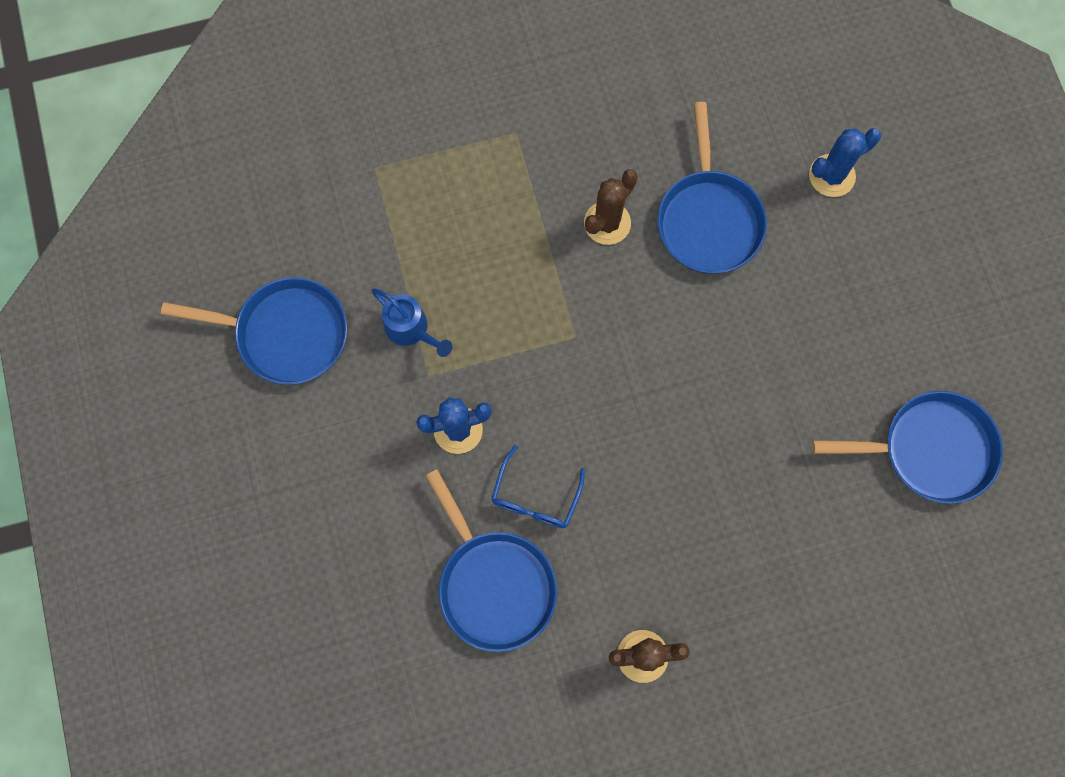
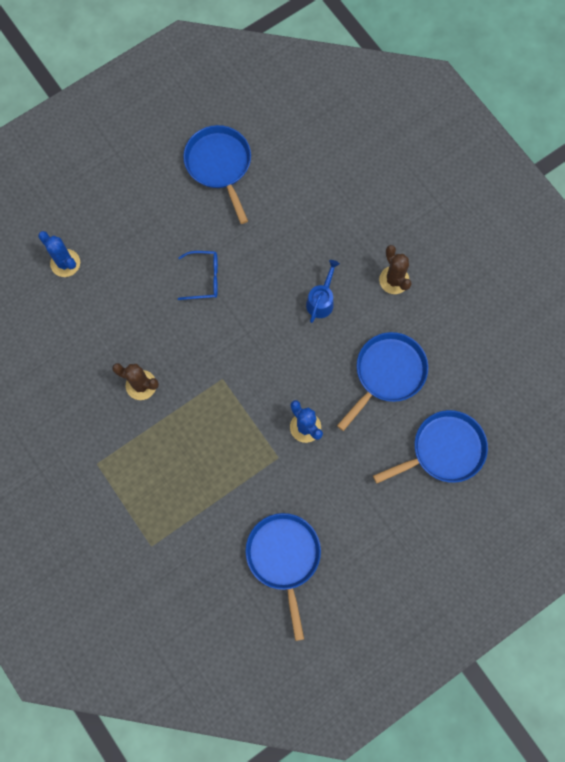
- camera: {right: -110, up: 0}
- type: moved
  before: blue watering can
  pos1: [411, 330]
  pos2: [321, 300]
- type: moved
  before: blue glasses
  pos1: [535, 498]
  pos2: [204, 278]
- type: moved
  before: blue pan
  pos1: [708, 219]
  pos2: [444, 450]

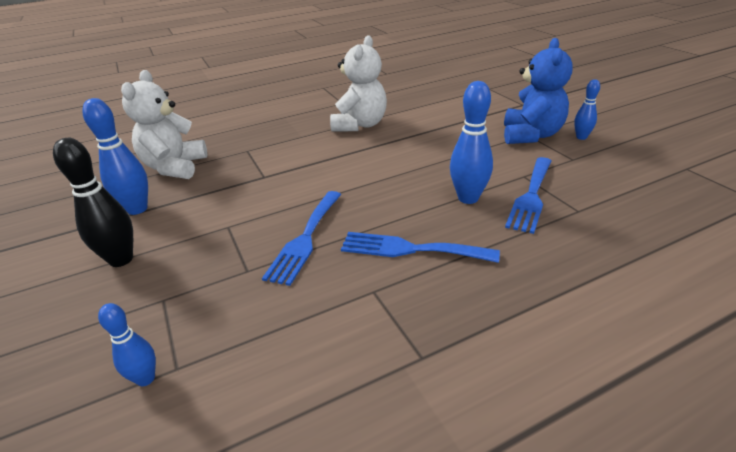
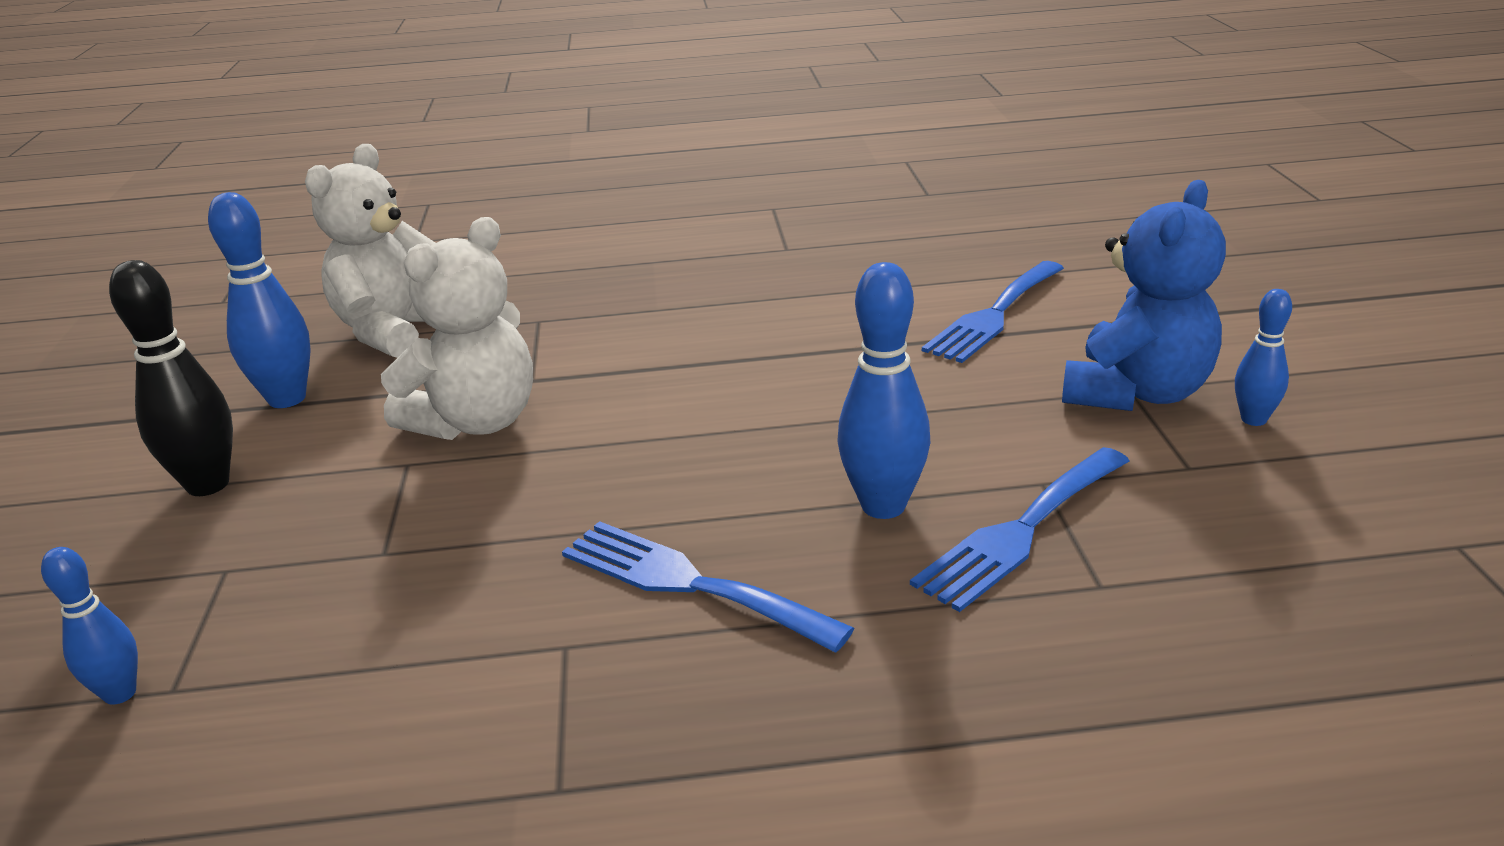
- camera: {right: 20, up: -5}
- type: moved
  before: blue fork
  pos1: [305, 239]
  pos2: [994, 315]
- type: moved
  before: white teddy bear
  pos1: [360, 125]
  pos2: [476, 422]

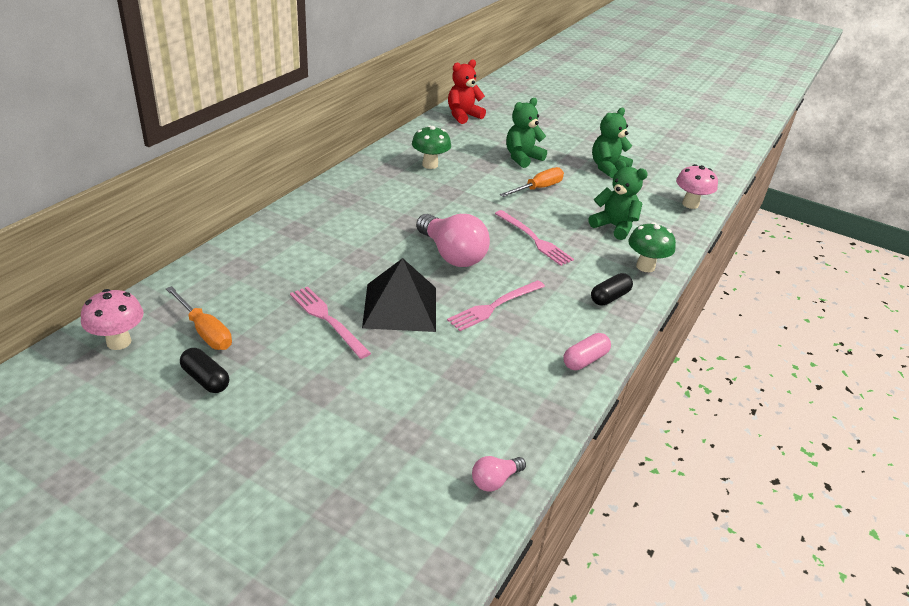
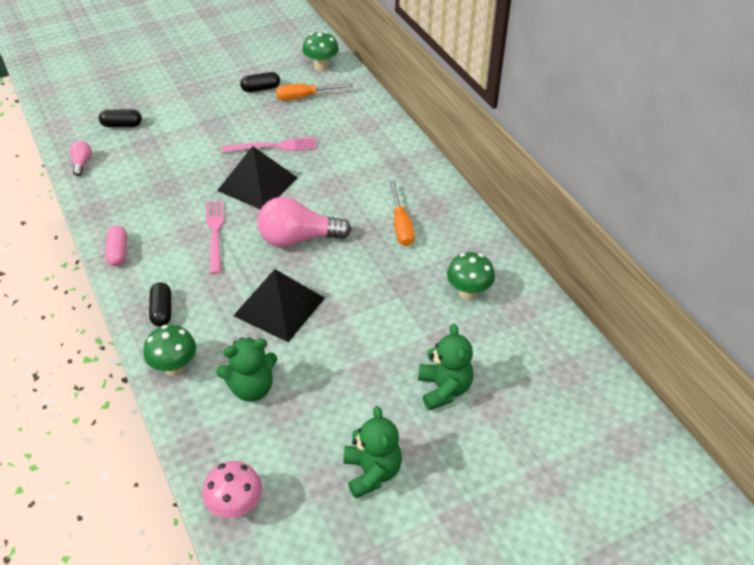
- camera: {right: 125, up: 10}
- type: recoloured
  before: pink mushroom
  after: green mushroom
  pos1: [119, 342]
  pos2: [321, 67]
- type: removed
  before: red teddy bear
  pos1: [463, 116]
- type: replaced
  before: pink fork
  after: black pyramid
  pos1: [534, 239]
  pos2: [279, 306]
- type: moved
  before: orange screwdriver
  pos1: [538, 188]
  pos2: [401, 225]
- type: added
  after: black capsule
  pos2: [122, 125]

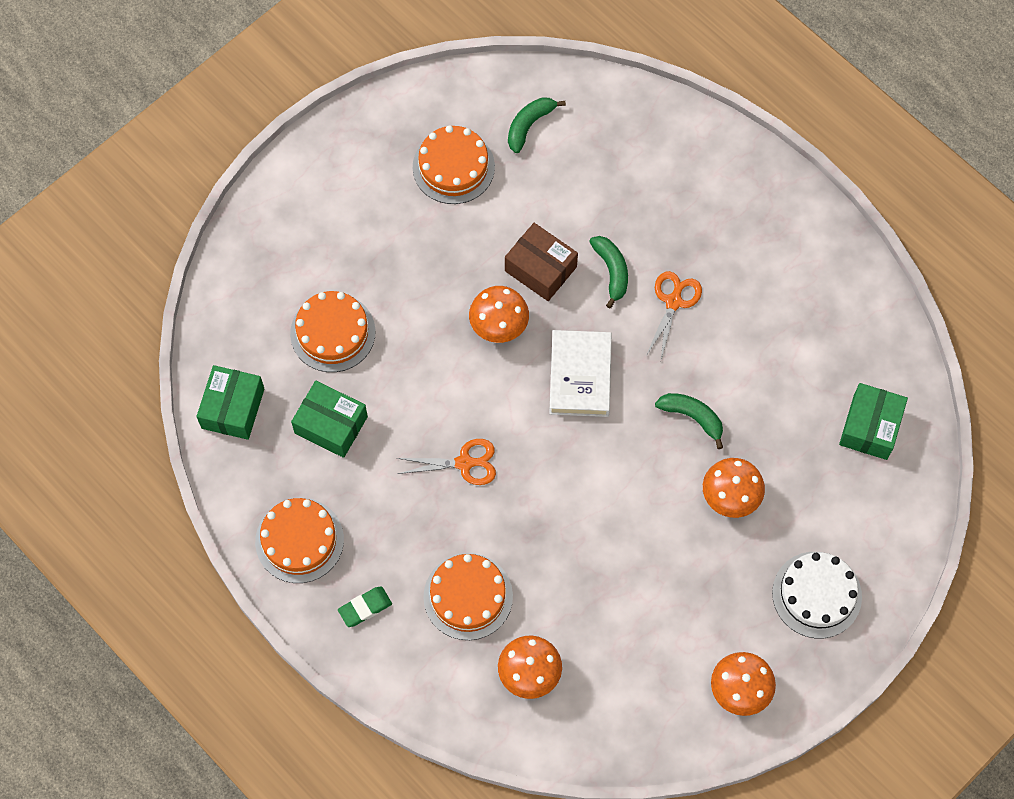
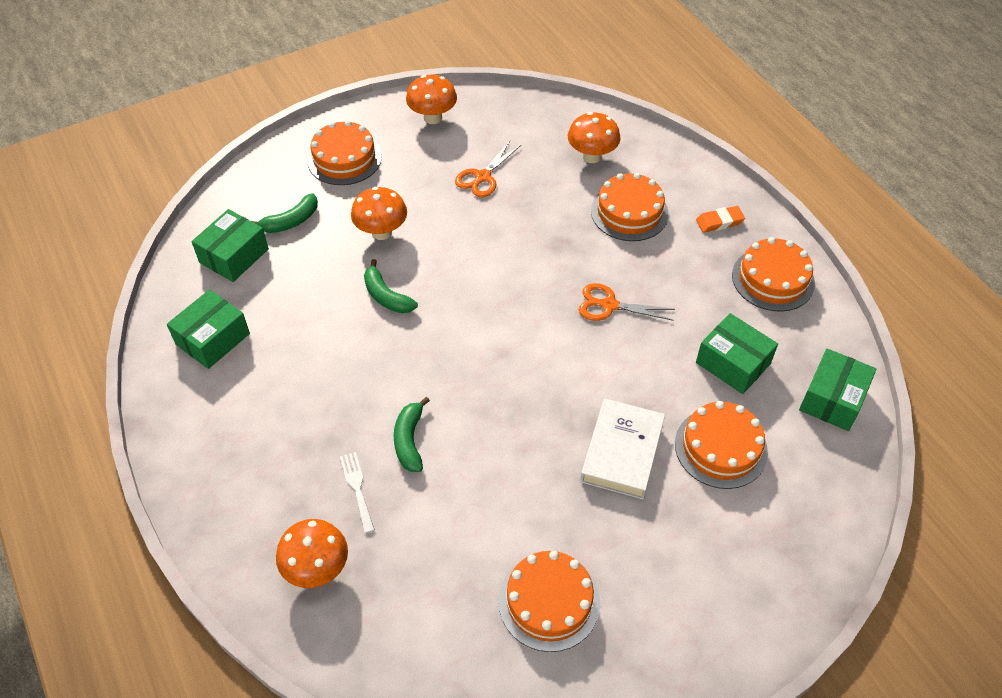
- camera: {right: -165, up: -15}
- type: recoloured
  before: green eraser
  after: orange eraser
  pos1: [365, 608]
  pos2: [719, 222]
- type: moved
  before: orange mushroom
  pos1: [499, 326]
  pos2: [317, 568]
- type: removed
  before: brown box
  pos1: [540, 269]
- type: moved
  before: green banana
  pos1: [529, 125]
  pos2: [291, 221]
- type: moved
  before: white book
  pos1: [580, 376]
  pos2: [622, 452]
- type: moved
  before: orange scissors
  pos1: [674, 301]
  pos2: [482, 177]
- type: recoloured
  before: white cake
  after: orange cake
  pos1: [817, 594]
  pos2: [344, 158]
- type: added
  after: green box
  pos2: [213, 339]
- type: added
  after: white fork
  pos2: [357, 488]

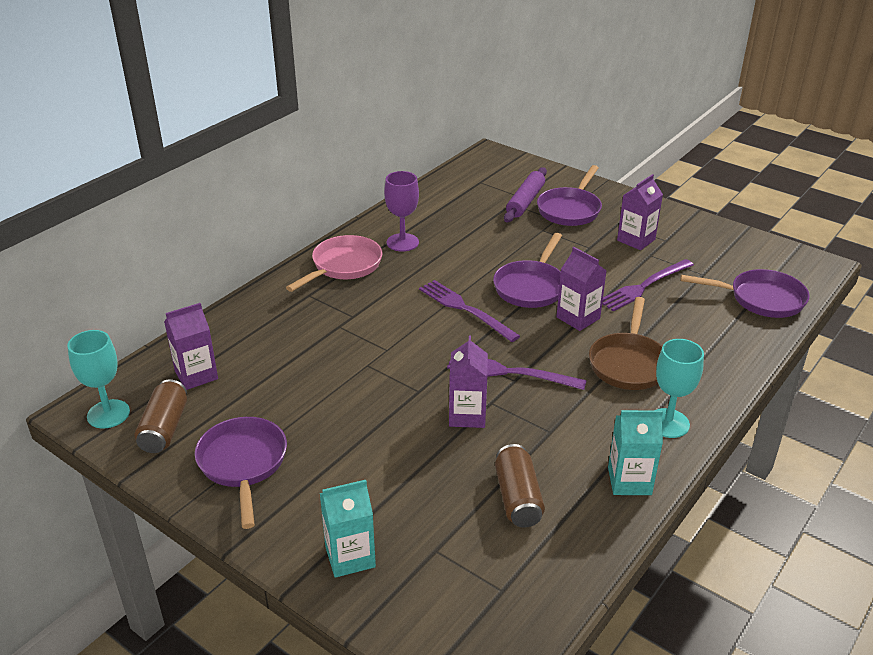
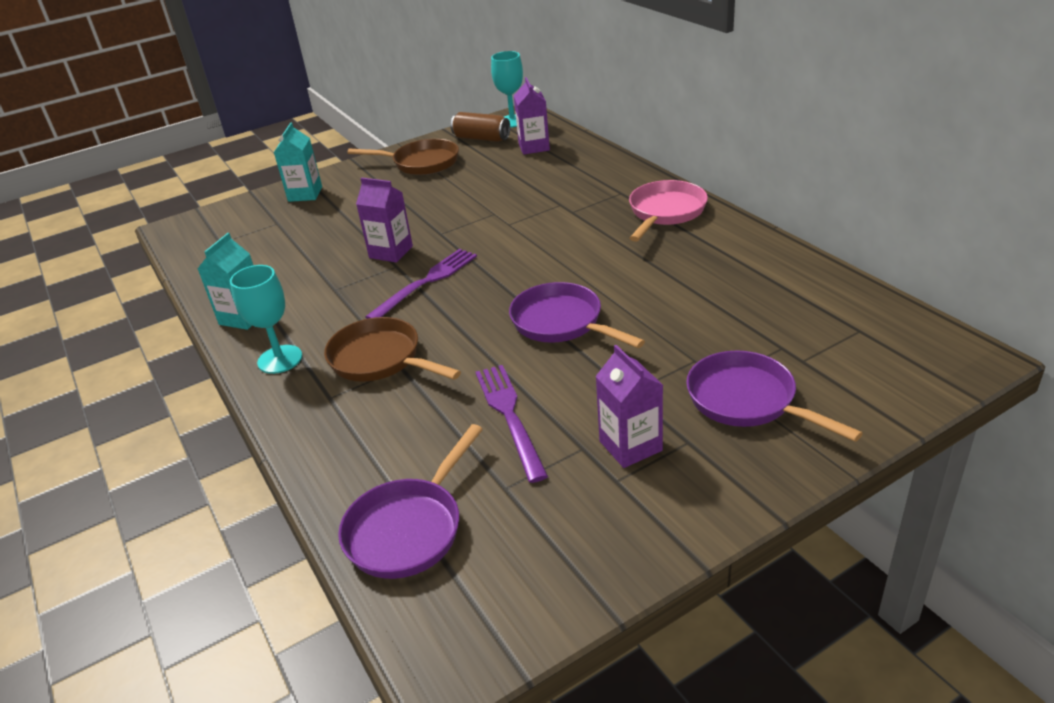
- camera: {right: 115, up: 0}
- type: recoloured
  before: purple pan
  after: brown pan
  pos1: [243, 464]
  pos2: [421, 163]
- type: turned
  before: pink pan
  pos1: [344, 266]
  pos2: [665, 212]
  turn: -120
- type: removed
  before: purple goblet
  pos1: [402, 242]
- type: removed
  before: purple fork
  pos1: [465, 309]
- type: removed
  before: brown can
  pos1: [518, 498]
- type: removed
  before: purple rolling pin
  pos1: [525, 201]
- type: removed
  before: purple carton
  pos1: [578, 318]

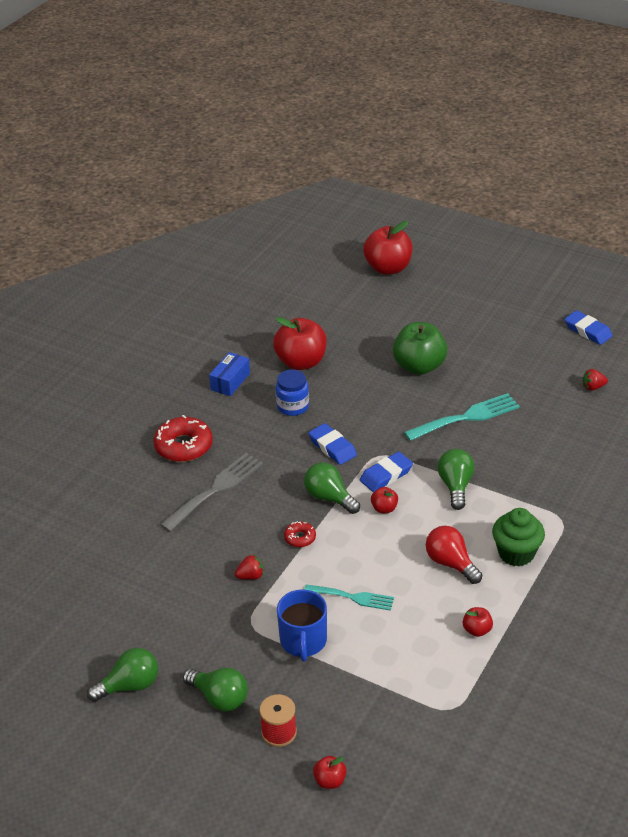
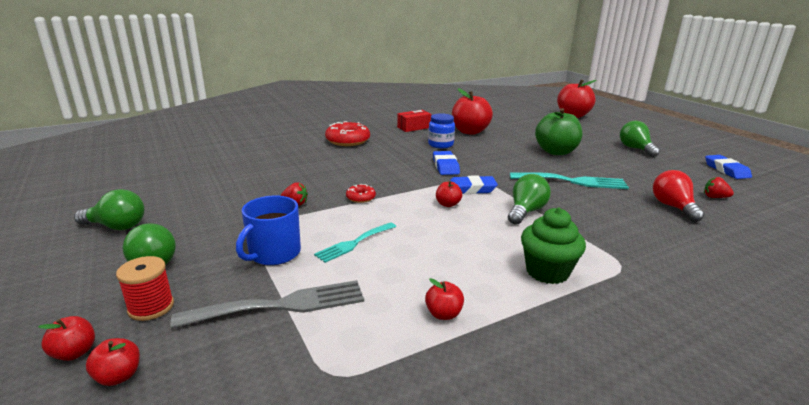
- camera: {right: 30, up: -15}
- type: moved
  before: grey fork
  pos1: [216, 489]
  pos2: [282, 305]
- type: recoloured
  before: blue box
  after: red box
  pos1: [230, 381]
  pos2: [414, 127]
- type: moved
  before: green light bulb
  pos1: [329, 498]
  pos2: [635, 149]
- type: turned
  before: turquoise fork
  pos1: [353, 597]
  pos2: [354, 243]
  turn: 90
- type: moved
  before: red light bulb
  pos1: [451, 563]
  pos2: [673, 207]
- type: added
  after: red apple
  pos2: [74, 353]

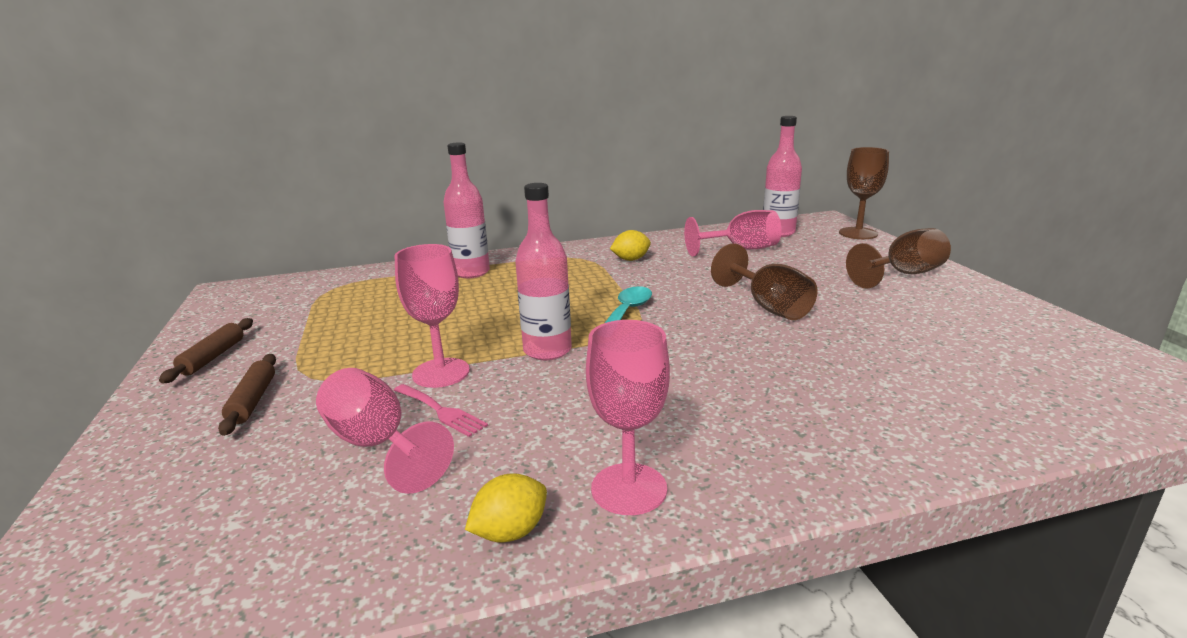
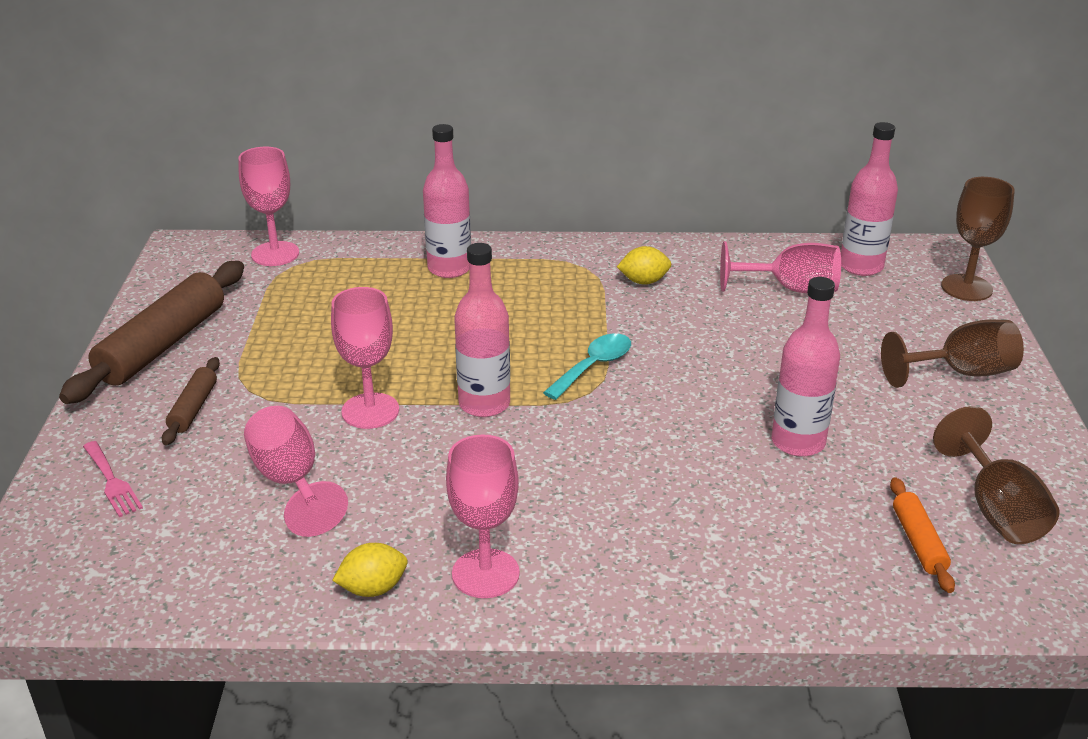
- camera: {right: 15, up: 10}
- type: resized
  before: brown rolling pin
  pos1: [213, 357]
  pos2: [163, 345]
  scale: 2.03
- type: moved
  before: pink fork
  pos1: [441, 411]
  pos2: [112, 482]
- type: moved
  before: brown goblet
  pos1: [769, 307]
  pos2: [996, 510]
- type: added
  after: pink goblet
  pos2: [275, 254]
- type: added
  after: pink bottle
  pos2: [798, 442]
- type: added
  after: orange rolling pin
  pos2: [918, 542]

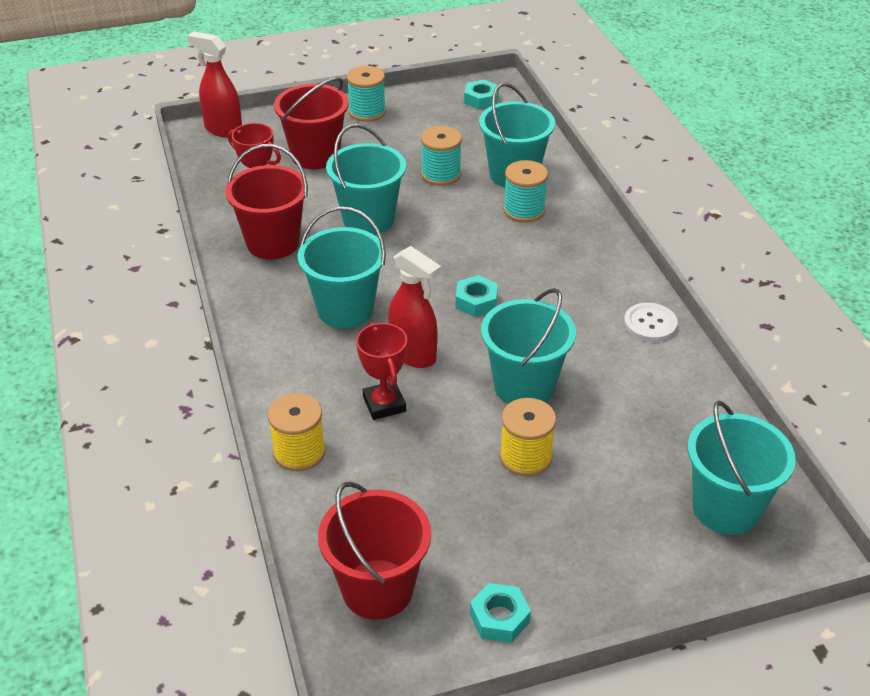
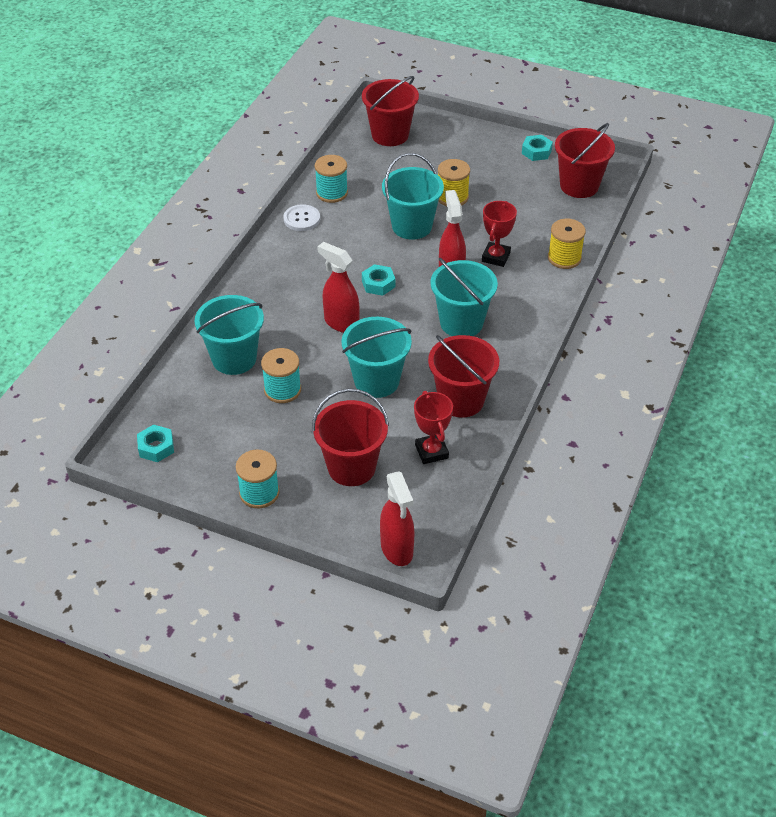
- camera: {right: -140, up: 5}
- type: moved
  before: turquoise spool
  pos1: [524, 210]
  pos2: [332, 193]
- type: recoloured
  before: turquoise bucket
  after: red bucket
  pos1: [726, 508]
  pos2: [390, 135]
- type: added
  after: red spray bottle
  pos2: [341, 323]

